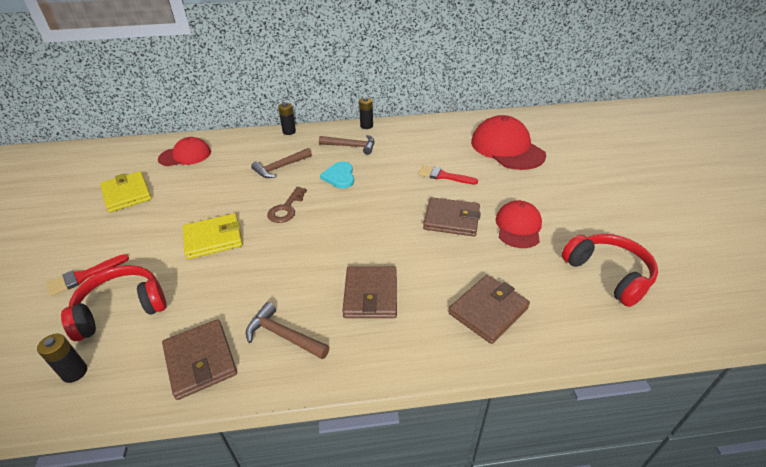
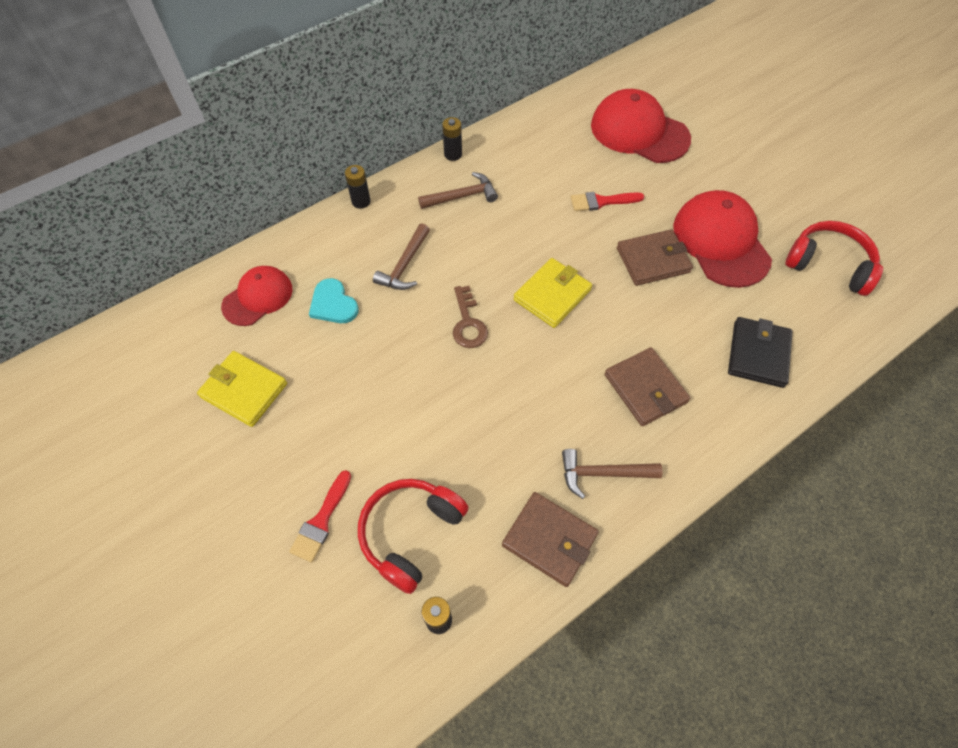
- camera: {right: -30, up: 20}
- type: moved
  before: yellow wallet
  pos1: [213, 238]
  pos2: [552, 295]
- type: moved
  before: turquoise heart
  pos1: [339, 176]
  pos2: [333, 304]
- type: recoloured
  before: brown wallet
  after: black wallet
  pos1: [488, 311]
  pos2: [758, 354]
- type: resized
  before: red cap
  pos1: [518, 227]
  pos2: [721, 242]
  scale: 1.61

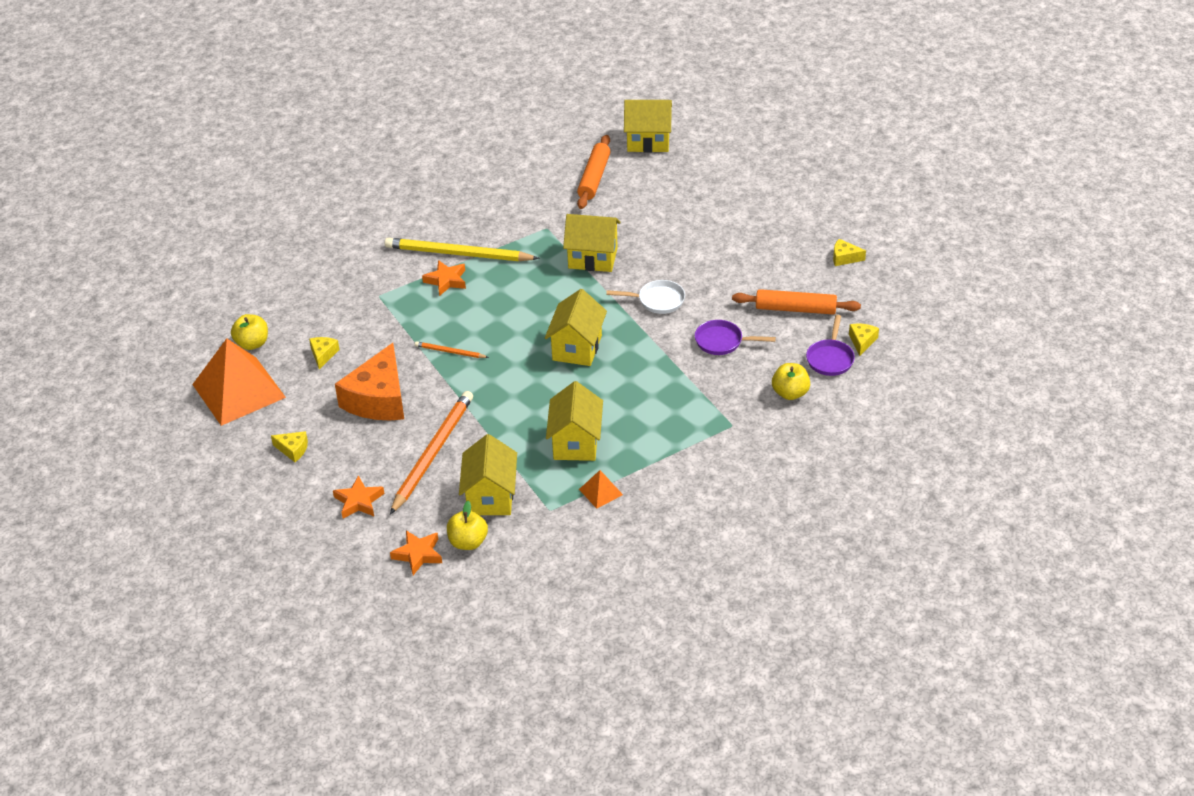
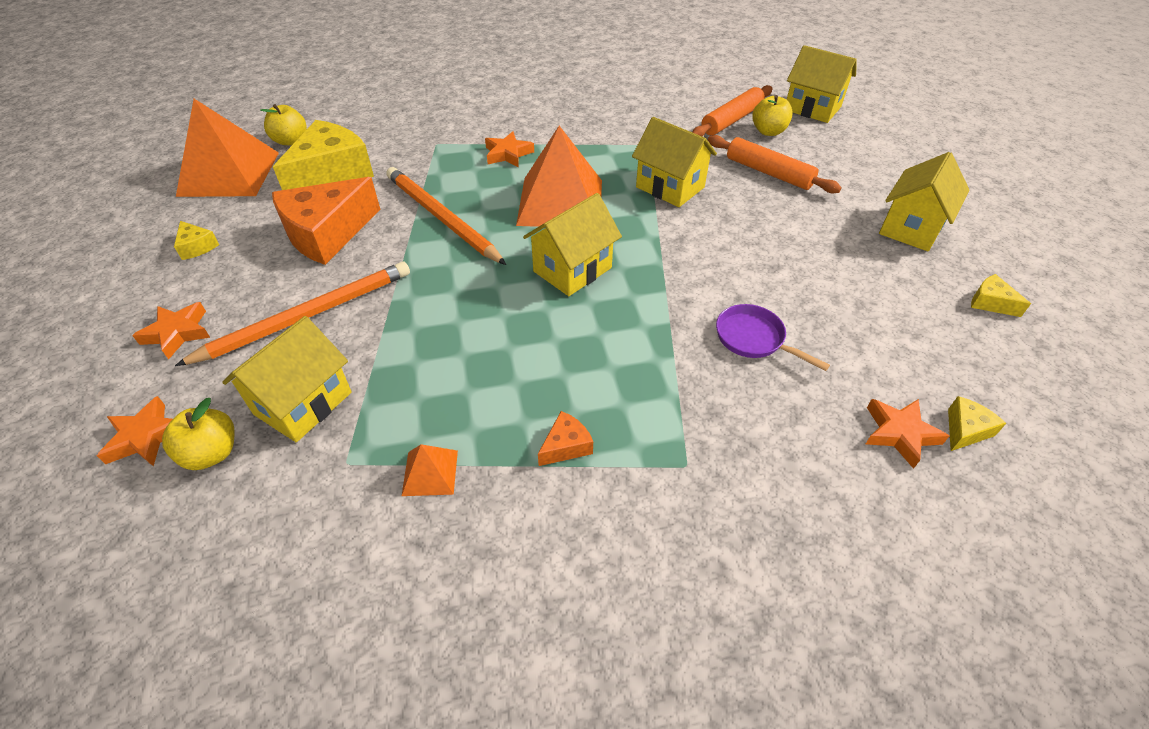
- camera: {right: 30, up: 5}
- type: resized
  before: yellow cheese
  pos1: [323, 354]
  pos2: [332, 173]
  scale: 2.32
- type: removed
  before: yellow pencil
  pos1: [458, 254]
- type: resized
  before: orange pencil
  pos1: [450, 352]
  pos2: [441, 218]
  scale: 2.14
- type: moved
  before: yellow house
  pos1: [576, 442]
  pos2: [911, 228]
- type: removed
  before: white pan
  pos1: [658, 300]
- type: moved
  before: orange rolling pin
  pos1: [795, 309]
  pos2: [768, 173]
- type: moved
  before: yellow apple
  pos1: [790, 393]
  pos2: [768, 131]
- type: replaced
  before: purple pan
  after: orange star
  pos1: [830, 358]
  pos2: [899, 433]
- type: added
  after: orange pyramid
  pos2: [560, 202]
- type: added
  after: orange cheese
  pos2: [566, 446]

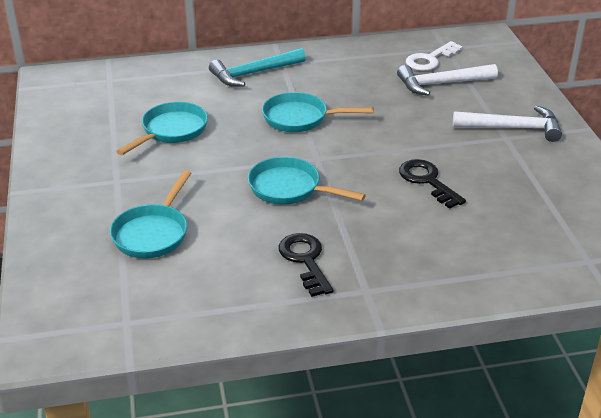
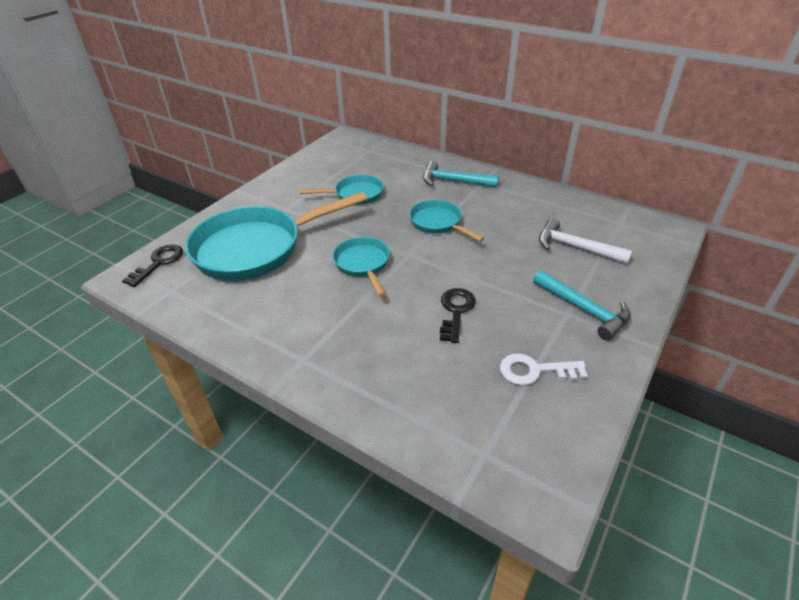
- camera: {right: 45, up: 5}
- type: resized
  before: turquoise pan
  pos1: [153, 233]
  pos2: [256, 248]
  scale: 1.96
- type: moved
  before: black key
  pos1: [305, 261]
  pos2: [159, 263]
- type: moved
  before: white key
  pos1: [430, 59]
  pos2: [535, 370]
- type: recoloured
  before: white hammer
  after: turquoise hammer
  pos1: [512, 128]
  pos2: [584, 309]

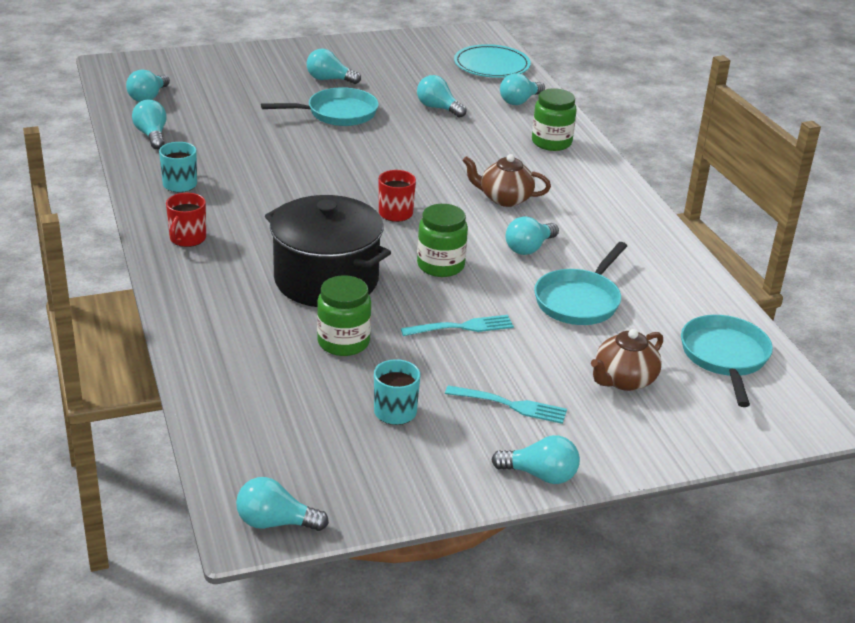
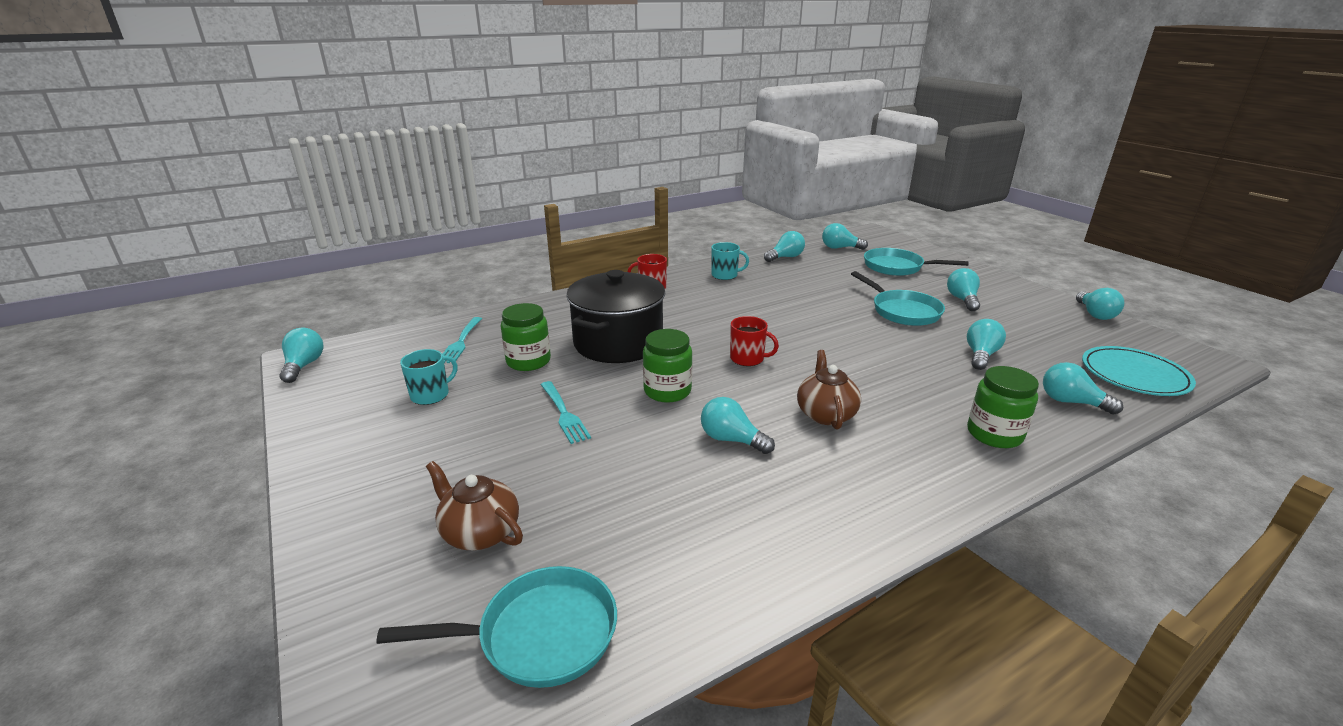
- camera: {right: 80, up: -5}
- type: moved
  before: turquoise fork
  pos1: [509, 405]
  pos2: [461, 342]
- type: moved
  before: turquoise light bulb
  pos1: [540, 475]
  pos2: [1095, 314]
- type: moved
  before: turquoise pan
  pos1: [579, 301]
  pos2: [897, 267]

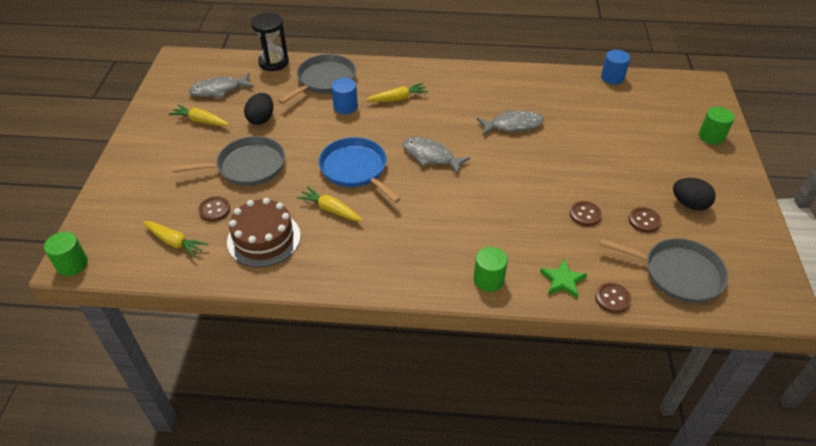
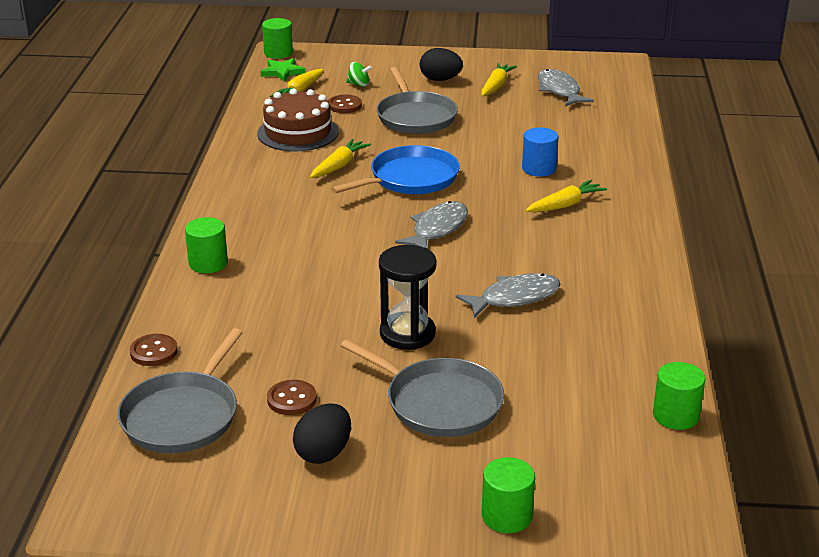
- camera: {right: 90, up: -15}
- type: moved
  before: black egg
  pos1: [261, 119]
  pos2: [440, 80]
- type: moved
  before: black hourglass
  pos1: [273, 62]
  pos2: [407, 334]
- type: moved
  before: grey pan
  pos1: [324, 80]
  pos2: [439, 402]
- type: turned
  before: yellow carrot
  pos1: [397, 98]
  pos2: [565, 205]
  turn: -105
- type: turned
  before: grey fish
  pos1: [513, 125]
  pos2: [514, 298]
  turn: -105
- type: moved
  before: green star
  pos1: [563, 280]
  pos2: [282, 72]
- type: removed
  before: brown button
  pos1: [585, 214]
- type: recoloured
  before: blue cylinder
  after: green cylinder
  pos1: [612, 77]
  pos2: [675, 415]
- type: added
  after: green spinning top
  pos2: [358, 84]

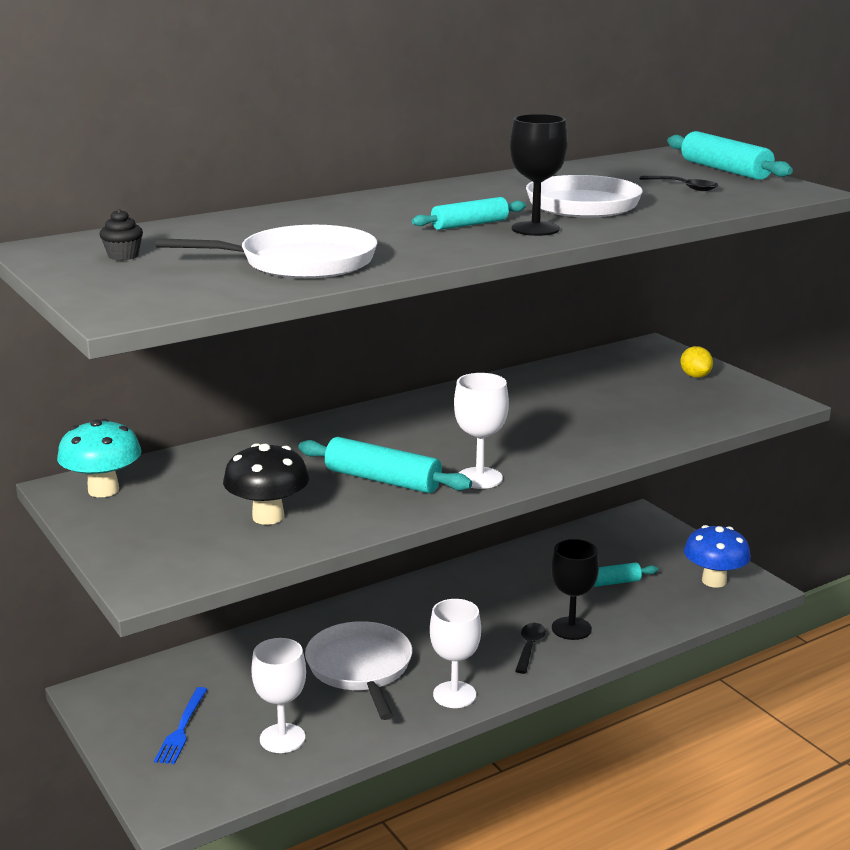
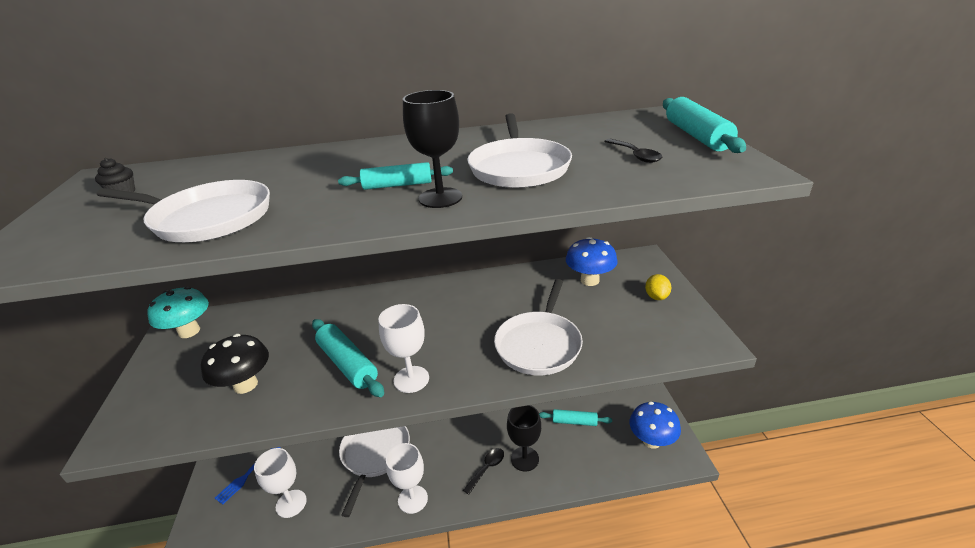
- camera: {right: 25, up: 10}
- type: added
  after: white pan
  pos2: [539, 344]
- type: added
  after: blue mushroom
  pos2: [589, 280]

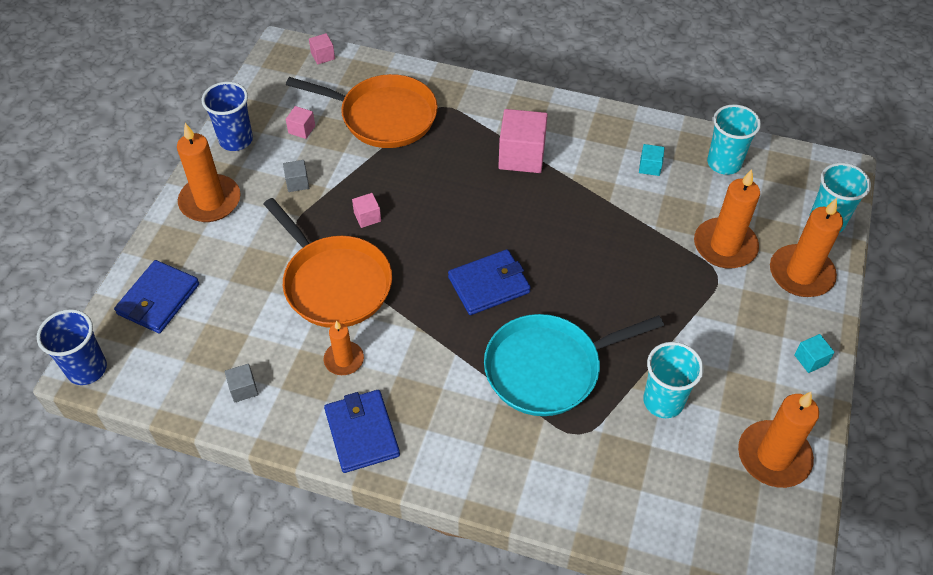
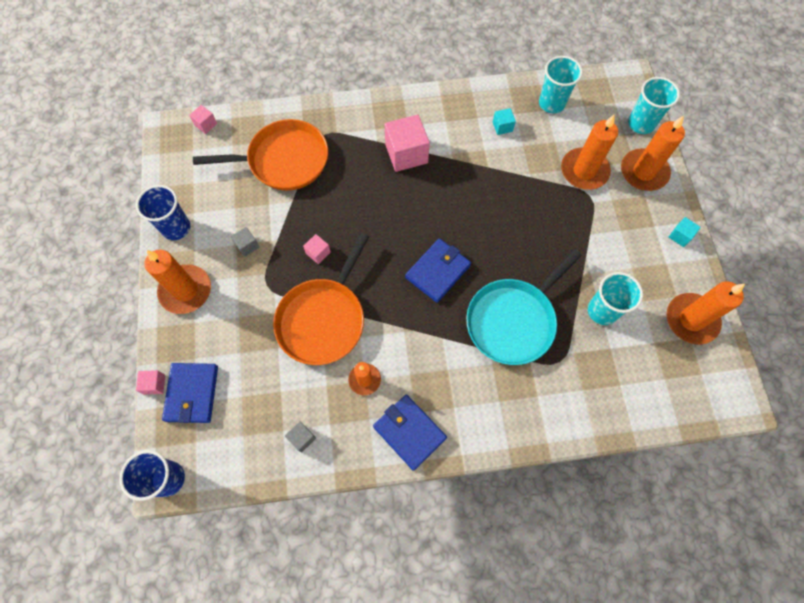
- camera: {right: -25, up: 15}
- type: turned
  before: orange pan
  pos1: [334, 283]
  pos2: [323, 319]
  turn: 90
- type: moved
  before: pink cube
  pos1: [302, 129]
  pos2: [154, 384]

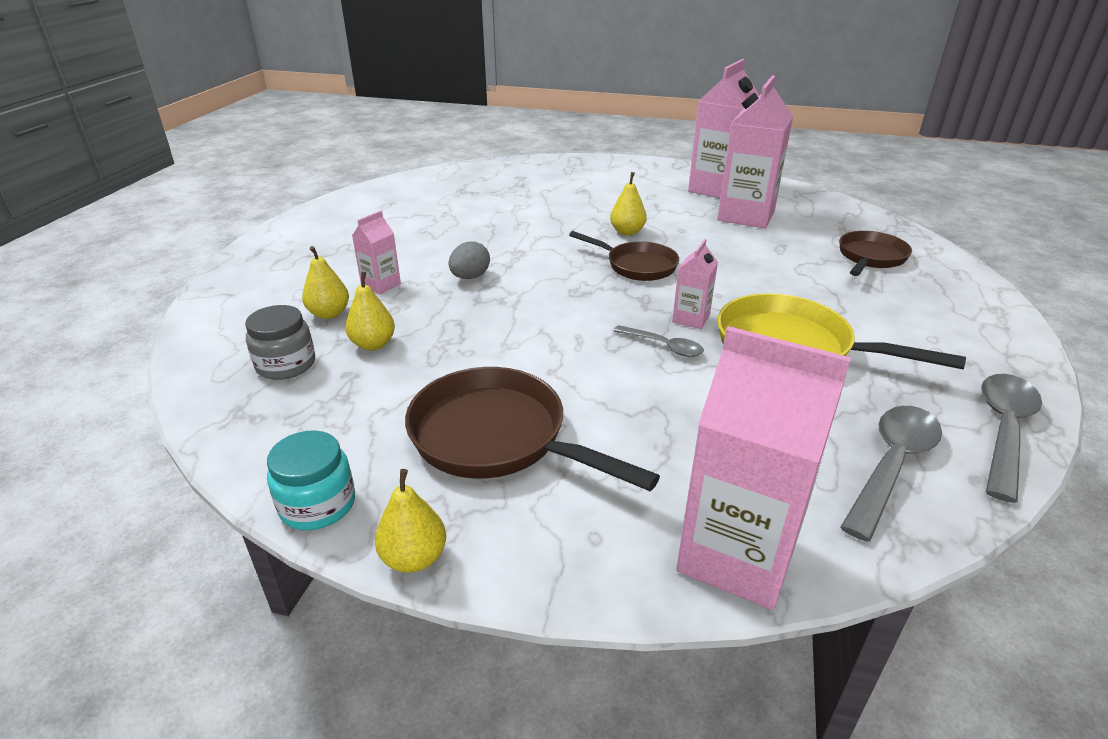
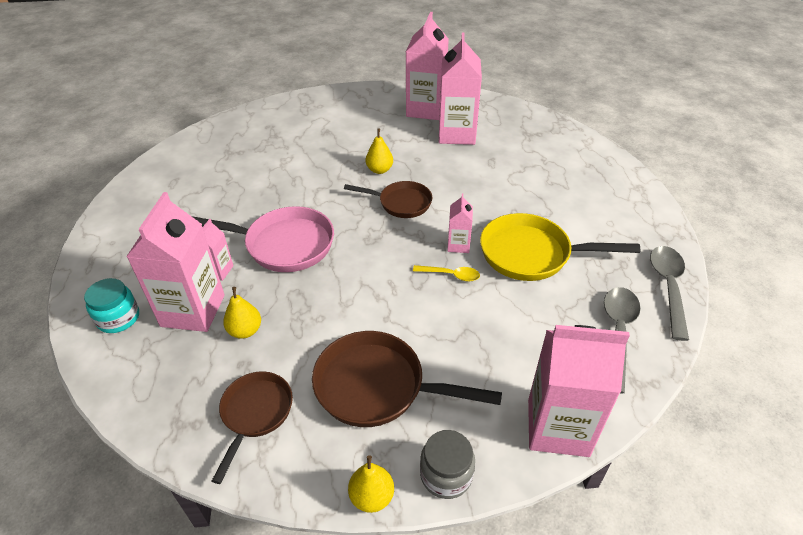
- camera: {right: -20, up: 10}
- type: moved
  before: grey jar
  pos1: [286, 365]
  pos2: [446, 475]
- type: moved
  before: turquoise jar
  pos1: [318, 505]
  pos2: [118, 318]
- type: replaced
  before: yellow pear
  after: pink carton
  pos1: [329, 314]
  pos2: [193, 310]
- type: replaced
  before: grey egg
  after: pink pan
  pos1: [470, 277]
  pos2: [284, 245]
- type: recoloured
  before: grey spoon
  after: yellow spoon
  pos1: [664, 346]
  pos2: [451, 275]
- type: moved
  before: brown pan
  pos1: [870, 258]
  pos2: [255, 414]

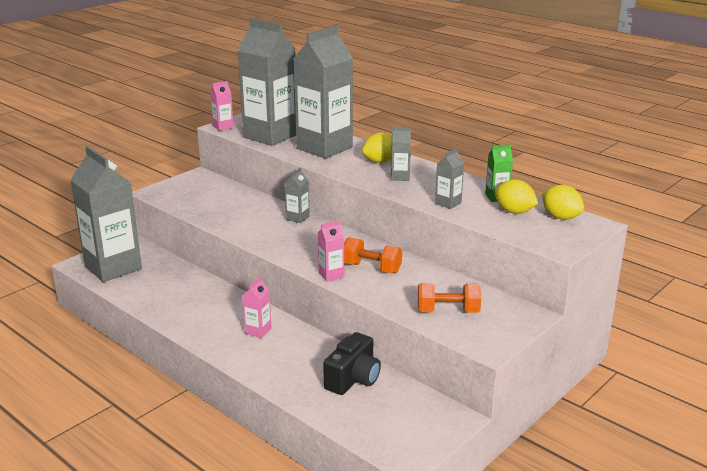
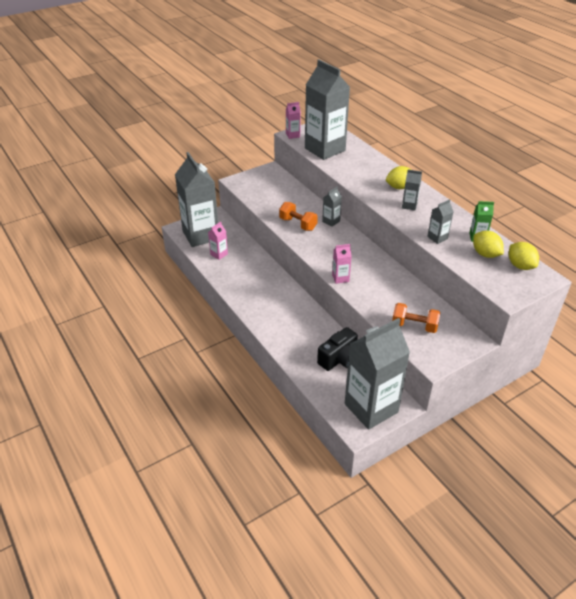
- camera: {right: 15, up: 15}
- type: moved
  before: pink carton
  pos1: [258, 331]
  pos2: [219, 254]
- type: moved
  before: grey carton
  pos1: [324, 148]
  pos2: [371, 408]
- type: moved
  before: orange dumbbell
  pos1: [371, 268]
  pos2: [298, 224]

